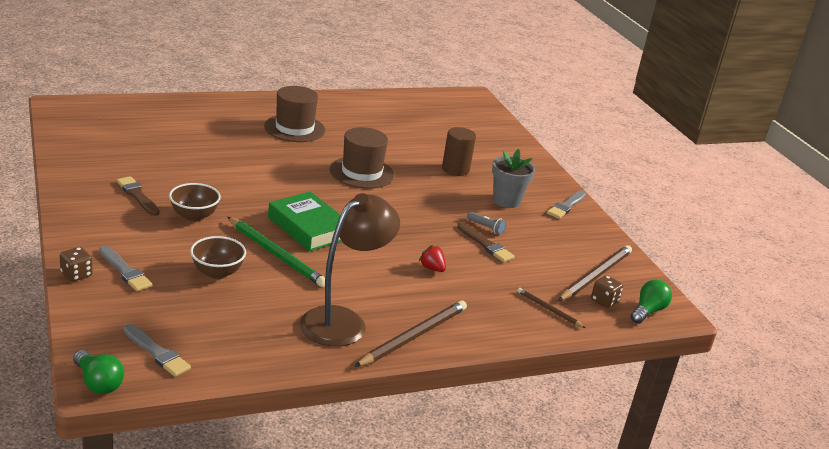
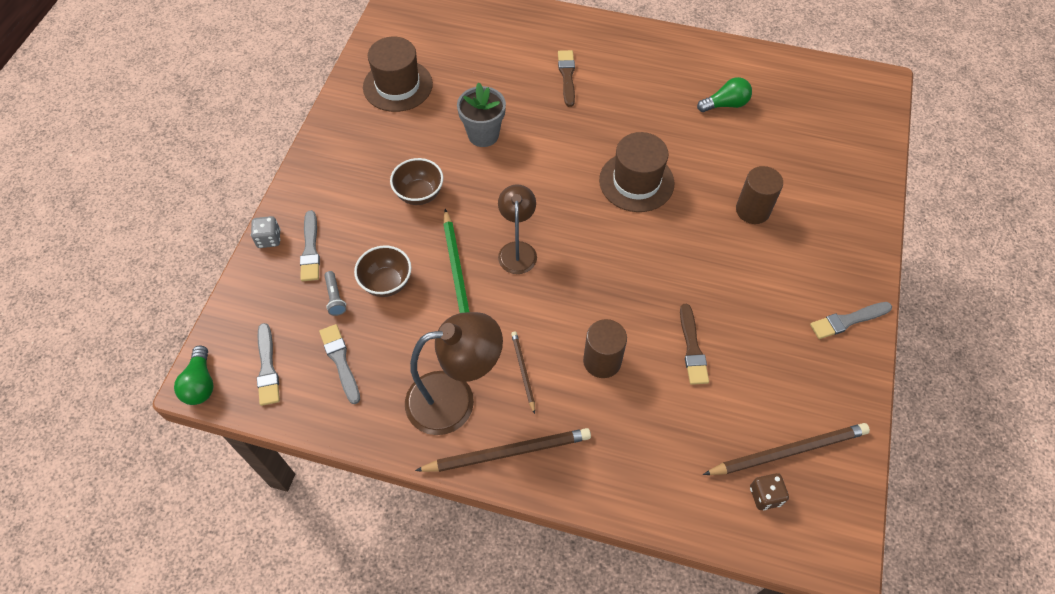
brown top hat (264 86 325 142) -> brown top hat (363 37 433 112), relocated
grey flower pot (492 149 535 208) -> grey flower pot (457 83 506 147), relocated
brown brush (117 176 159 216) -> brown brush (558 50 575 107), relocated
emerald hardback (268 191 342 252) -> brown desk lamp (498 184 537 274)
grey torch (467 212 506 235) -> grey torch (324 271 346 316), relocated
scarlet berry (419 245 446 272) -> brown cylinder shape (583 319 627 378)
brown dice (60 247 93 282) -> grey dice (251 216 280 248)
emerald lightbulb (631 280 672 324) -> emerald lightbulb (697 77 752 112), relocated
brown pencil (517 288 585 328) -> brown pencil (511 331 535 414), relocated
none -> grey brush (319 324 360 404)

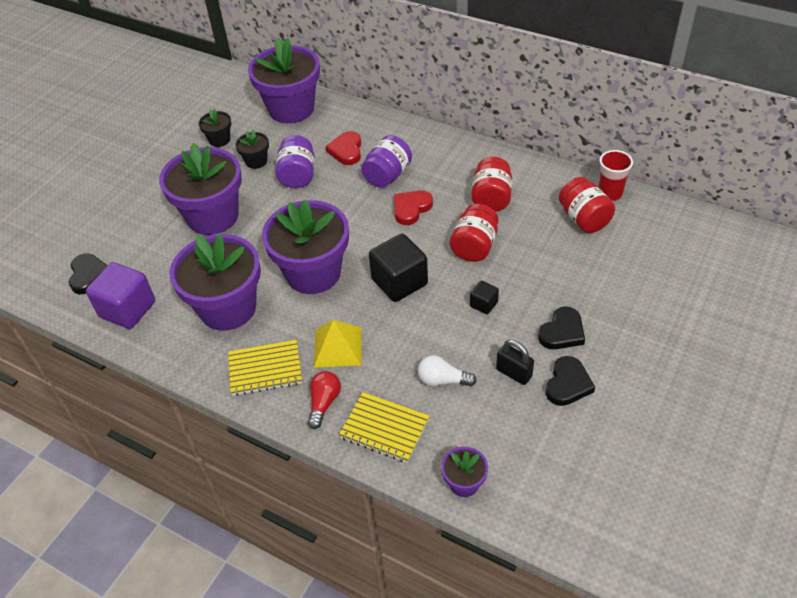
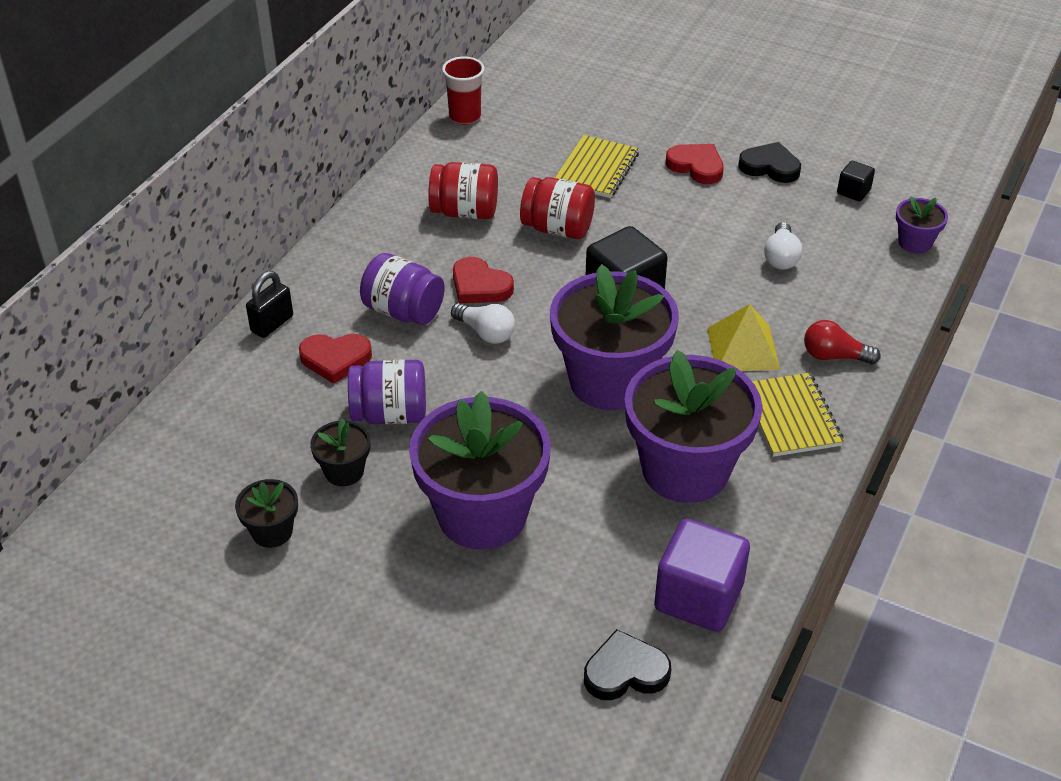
violet flower pot (248 38 320 123) -> none
scarlet jam jar (559 177 615 233) -> none
ebony block (470 281 499 314) -> ebony block (837 161 875 202), relocated
ebony heart (538 306 585 349) -> scarlet heart (666 144 724 184)
ebony padlock (496 340 534 385) -> ebony padlock (246 271 293 338), relocated
yellow notepad (339 392 429 463) -> yellow notepad (555 135 639 198), relocated
none -> pure white lightbulb (451 303 515 344)

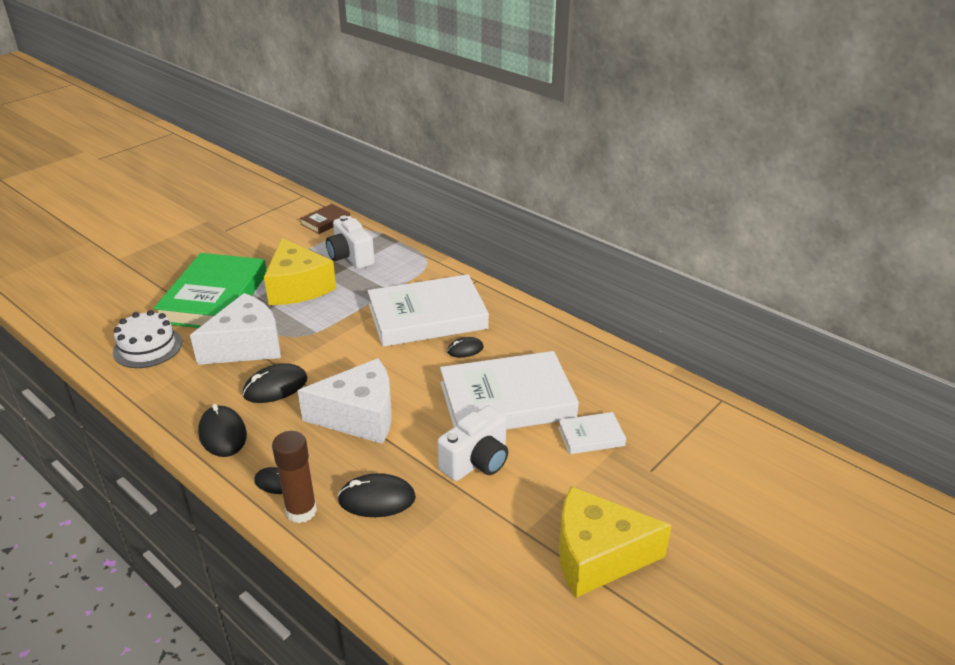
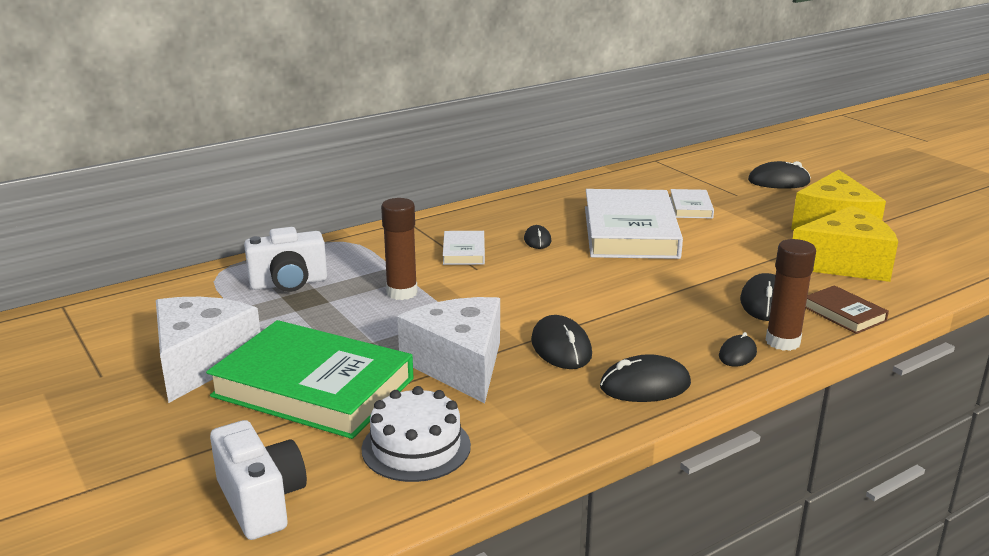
brown hardback (300 204 350 234) -> brown hardback (806 285 889 334), relocated
yellow cheese wedge (264 238 336 305) -> yellow cheese wedge (793 206 898 282), relocated
pure white hardback (368 274 489 347) -> pure white hardback (443 231 485 265), x0.46
pure white cheese wedge (297 358 392 444) -> pure white cheese wedge (156 297 261 403), relocated
pure white compact camera (437 406 508 481) -> pure white compact camera (210 420 307 540), relocated
none -> ebony mouse (748 161 811 189)
none -> brown glue stick (381 198 418 300)

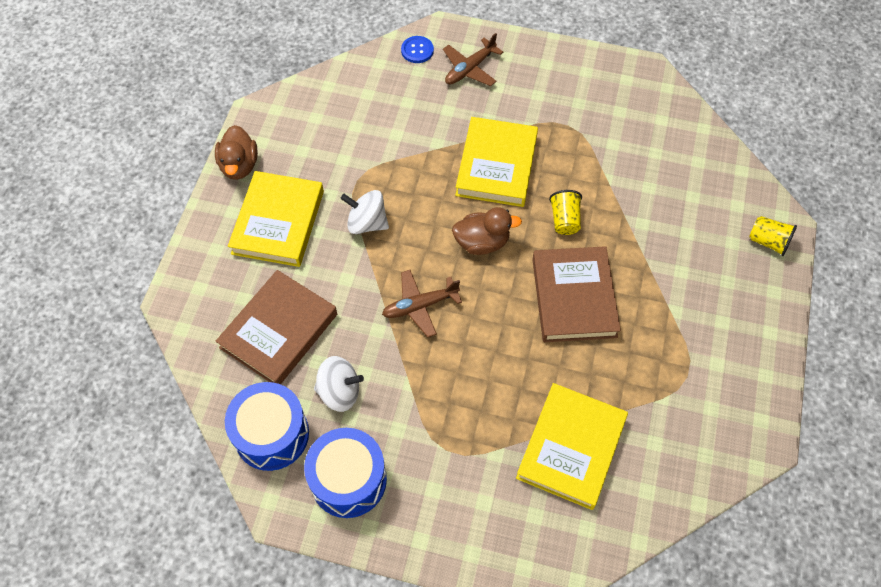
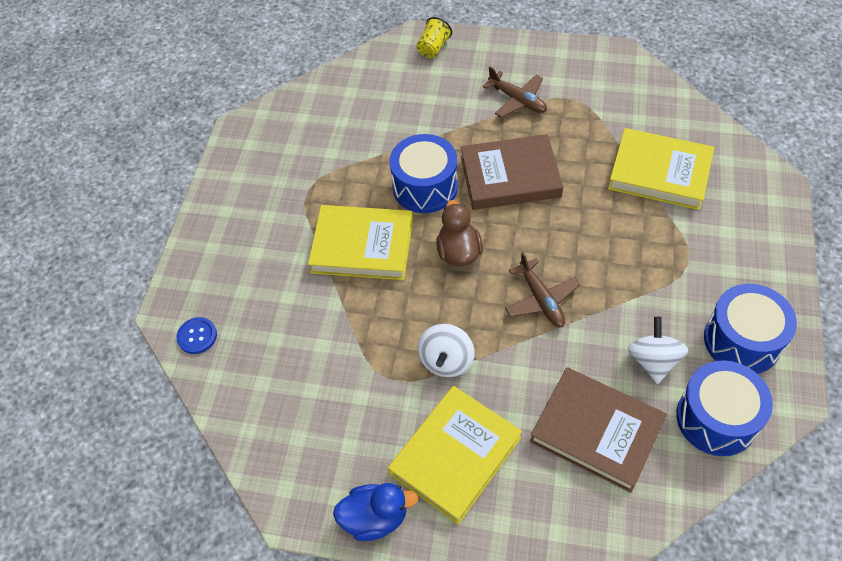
brown plane (443 33 503 86) -> brown plane (483 66 547 118), relocated
brown duck (215 125 258 180) -> blue duck (333 483 418 541)
yellow hardback (228 171 324 267) -> yellow hardback (388 386 522 524), 60 degrees counterclockwise
yellow tumbler (549 190 582 235) -> blue drum (390 134 458 213)

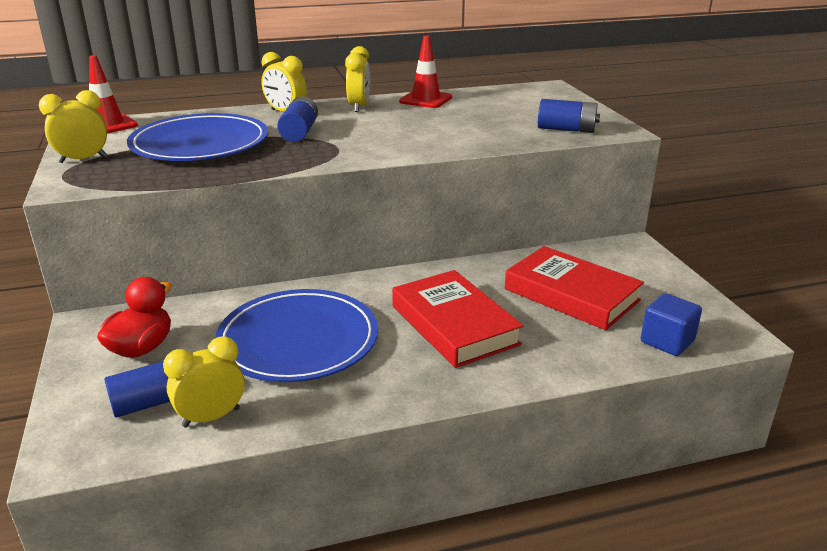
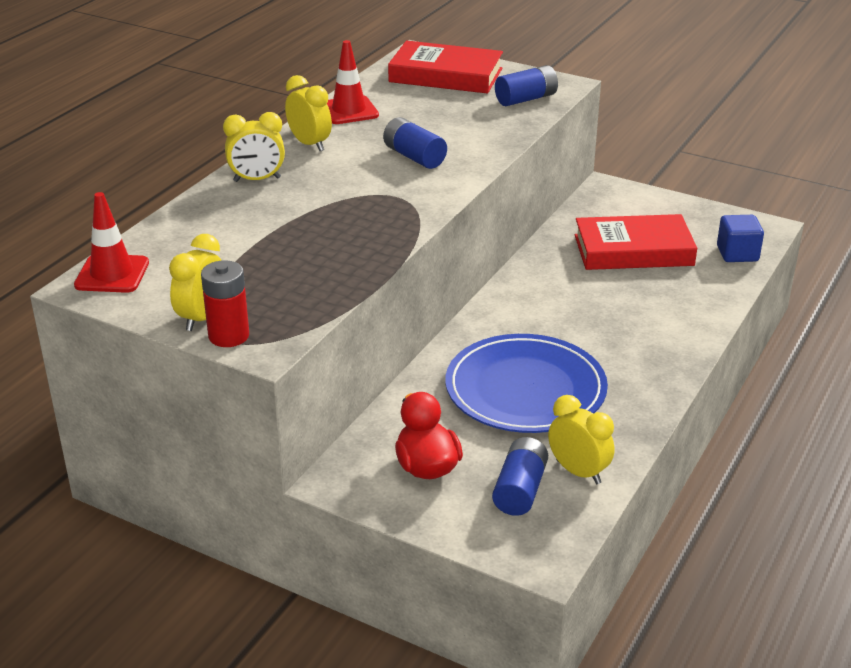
blue power cell (277 96 318 142) -> blue power cell (383 117 447 169), relocated
blue flat dish (127 113 268 161) -> none
scarlet hardback (392 270 523 368) -> scarlet hardback (388 41 503 94), relocated
yellow clock (163 336 245 428) -> yellow clock (548 395 614 484), 120 degrees clockwise
none -> scarlet power cell (201 260 249 347)

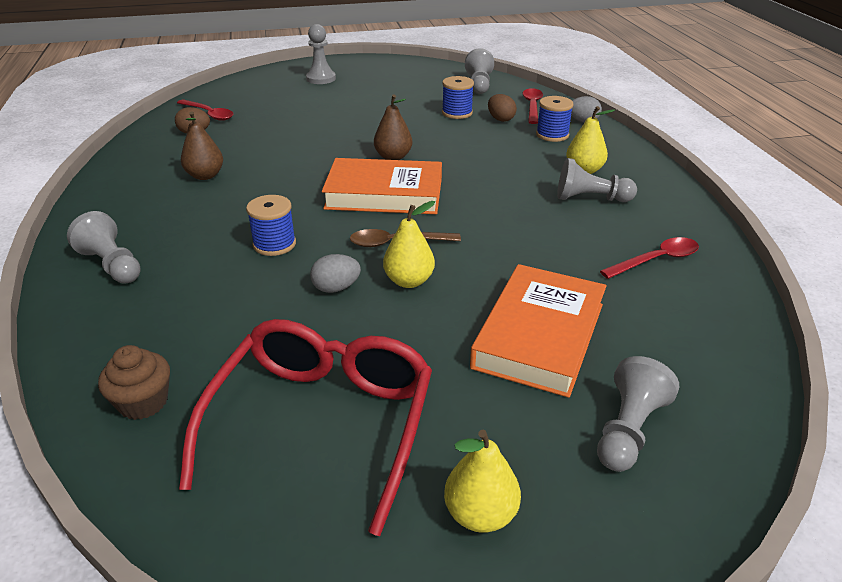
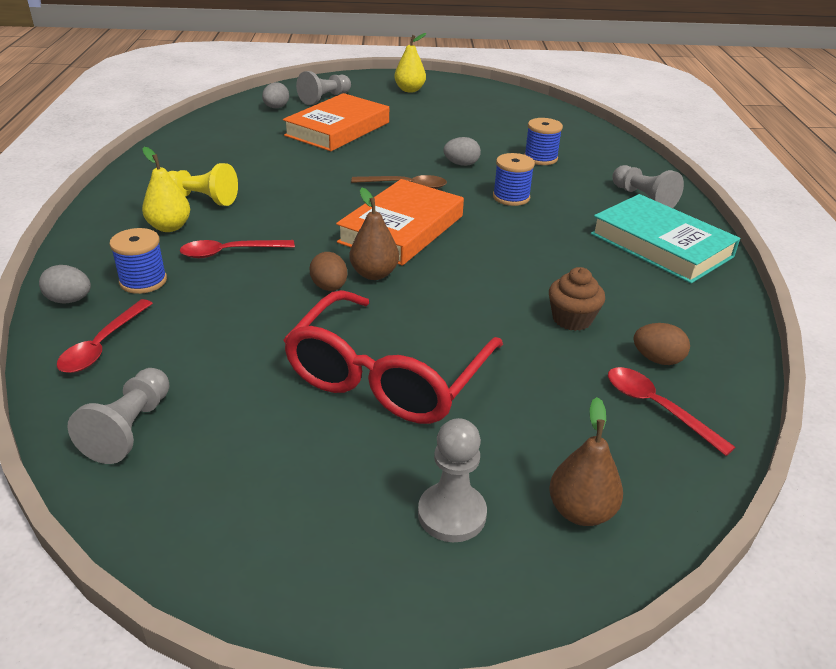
blue spool (442 76 474 119) -> blue spool (524 118 563 165), relocated
brown egg (488 94 517 122) -> brown egg (309 252 347 291), relocated
brown pear (181 111 223 180) -> brown pear (549 397 623 526), relocated
orange-coloured hardback (322 158 442 214) -> orange-coloured hardback (336 179 464 266), 75 degrees counterclockwise
grey game pawn (557 158 637 202) -> yellow game pawn (168 163 238 206)
yellow pear (383 201 435 288) -> none
scarlet spoon (600 237 699 279) -> scarlet spoon (180 240 295 258), relocated
scarlet glasses (179 319 432 536) -> scarlet glasses (283 290 503 424), relocated
brown cupcake (98 345 170 420) -> brown cupcake (549 267 605 331), relocated
none -> grey egg (262 82 289 108)
none -> aqua hardback (591 194 740 284)

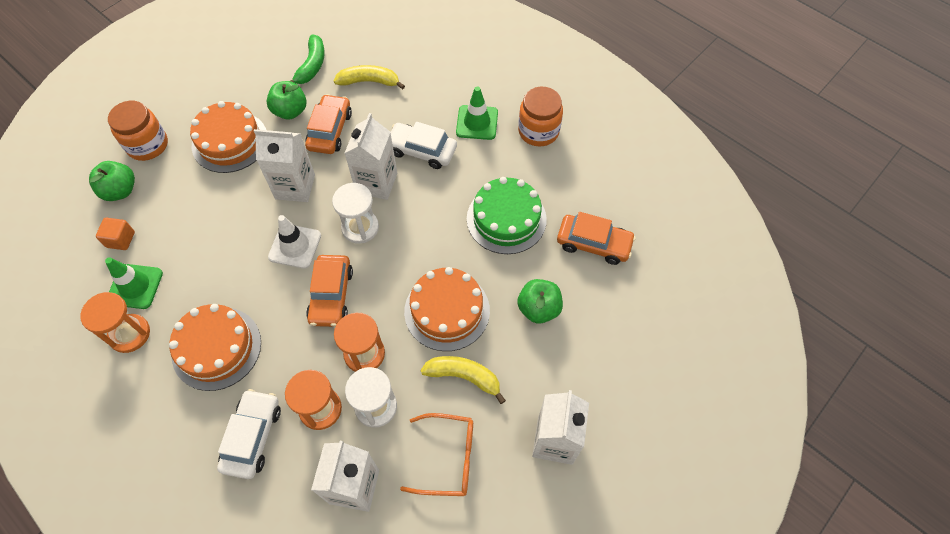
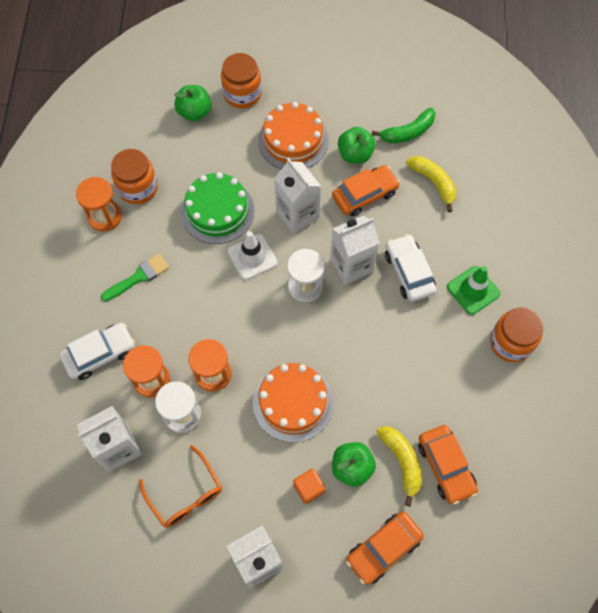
emerald gateau (467 177 547 254) -> emerald gateau (181 172 254 244), relocated
orange-coloured block (96 218 135 250) -> orange-coloured block (293 469 325 504), relocated
orange-coloured toy car (306 255 353 327) -> orange-coloured toy car (346 511 424 585), relocated
emerald traffic cone (105 257 163 309) -> orange-coloured jam jar (111 149 158 204)
orange-coloured gateau (169 304 261 391) -> emerald brush (101 254 169 301)
yellow toy banana (420 356 506 404) -> yellow toy banana (377 426 422 506), relocated

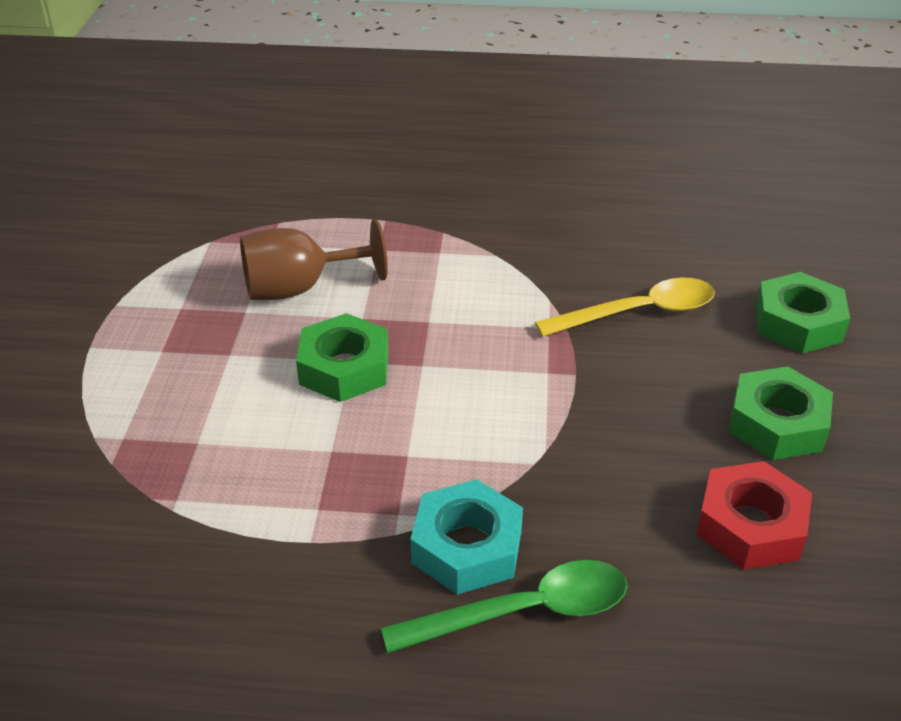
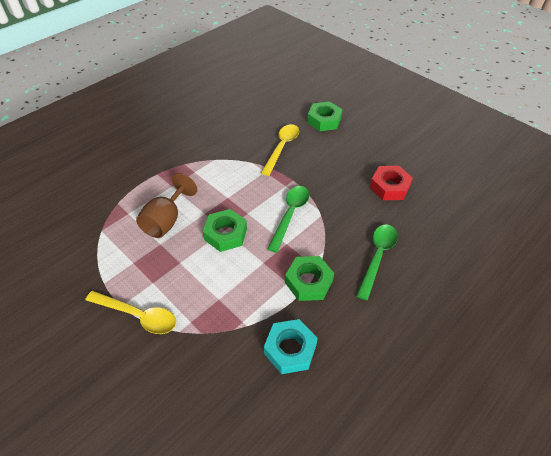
emerald hex nut (729 366 833 460) -> emerald hex nut (285 256 334 301), relocated
aqua hex nut (410 479 523 595) -> aqua hex nut (264 319 318 374), relocated
none -> emerald spoon (268 186 309 253)
none -> yellow spoon (86 291 176 334)

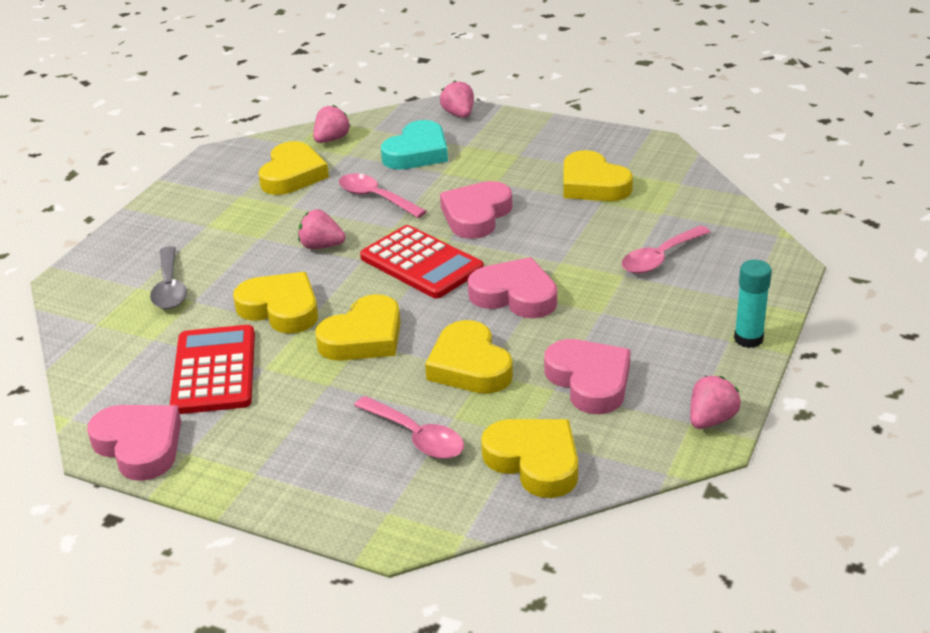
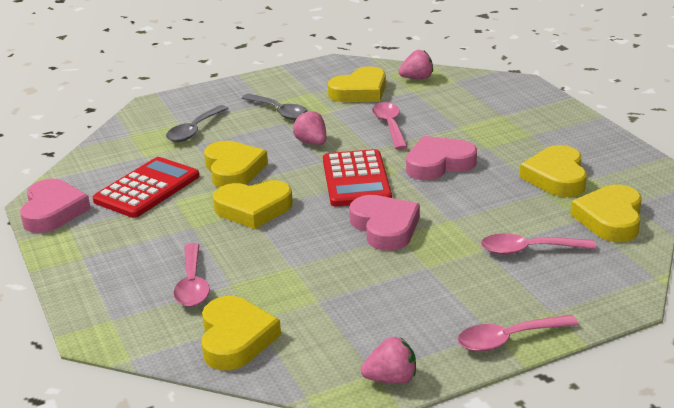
rosy berry (440 81 474 118) -> none
aqua heart (381 120 448 170) -> none
aqua glue stick (734 260 772 348) -> rosy spoon (457 315 579 352)
yellow heart (425 320 513 394) -> yellow heart (571 185 642 242), relocated
rosy heart (544 339 631 414) -> none
none -> grey spoon (242 94 308 120)

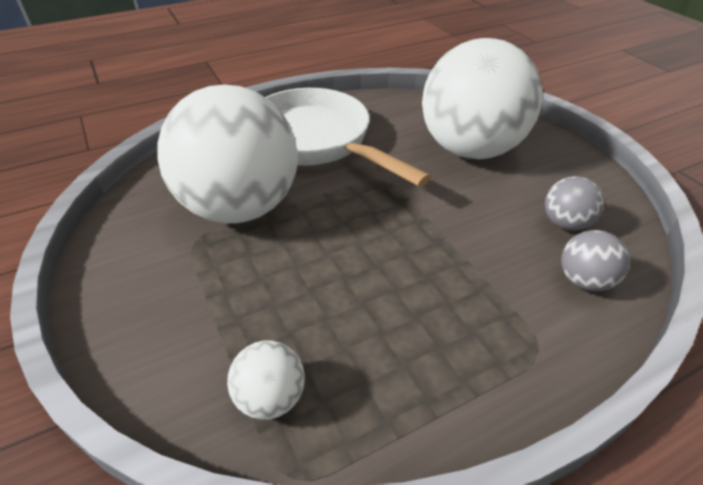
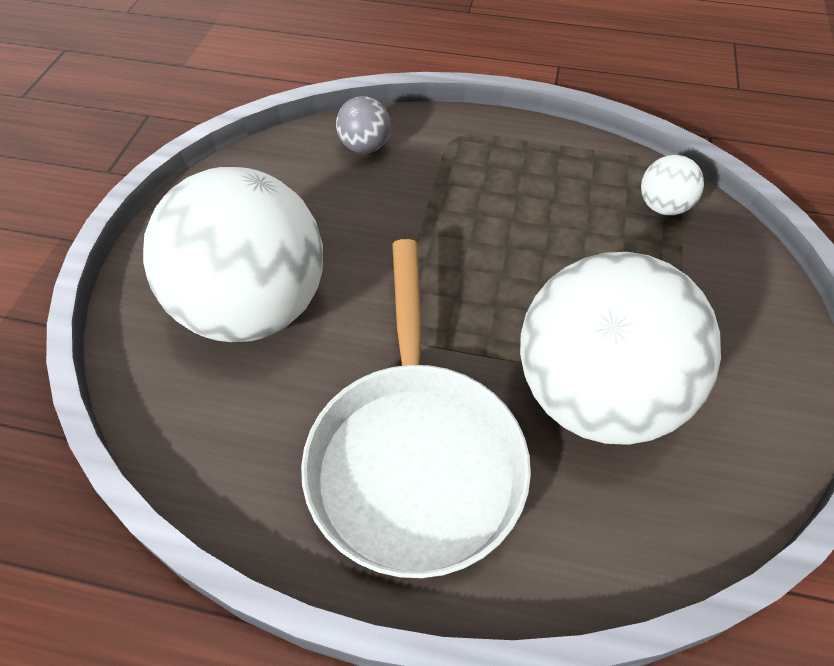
grey play ball (545 176 604 231) -> none

